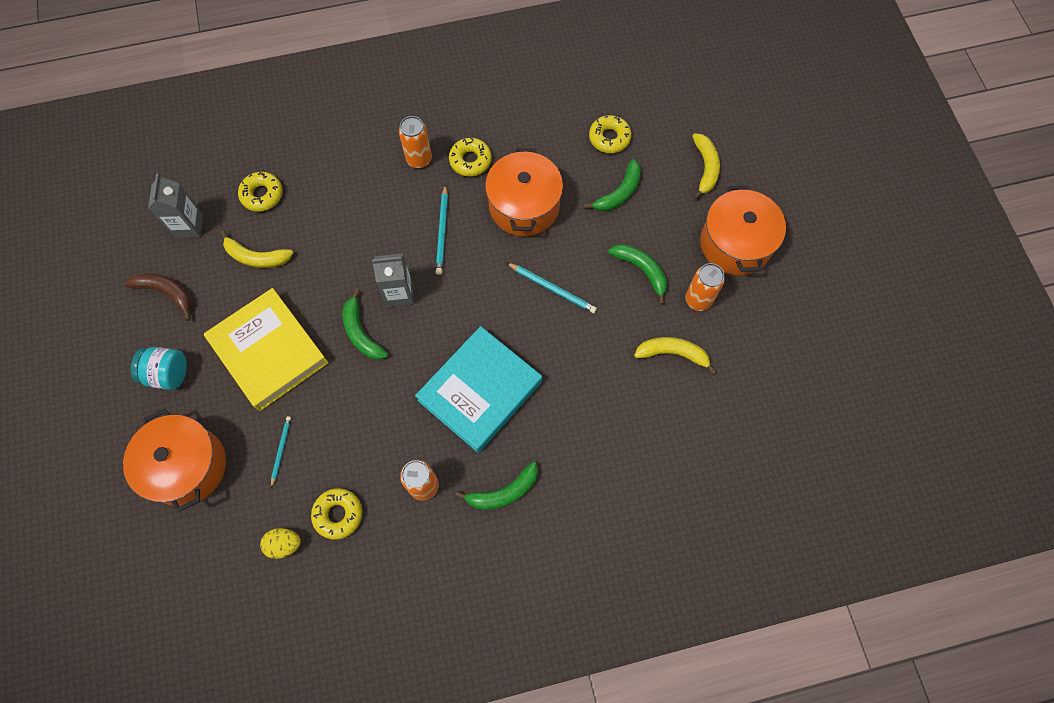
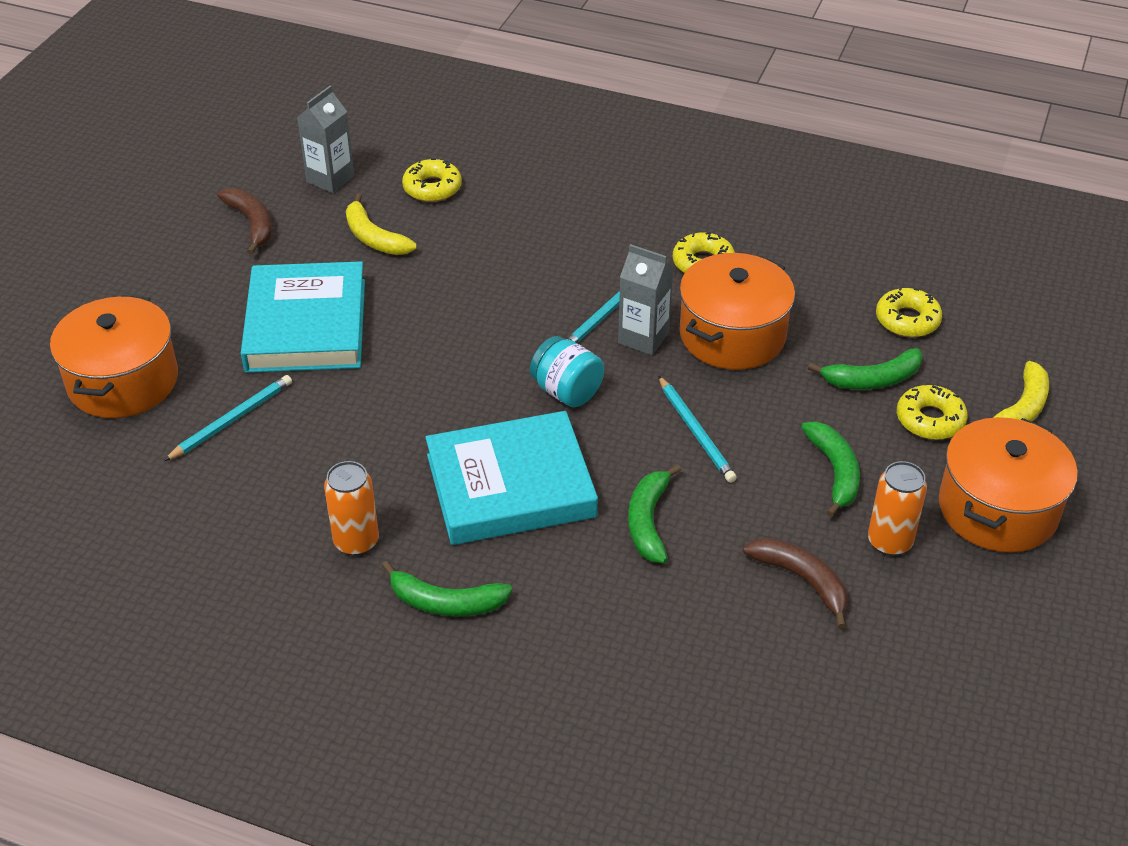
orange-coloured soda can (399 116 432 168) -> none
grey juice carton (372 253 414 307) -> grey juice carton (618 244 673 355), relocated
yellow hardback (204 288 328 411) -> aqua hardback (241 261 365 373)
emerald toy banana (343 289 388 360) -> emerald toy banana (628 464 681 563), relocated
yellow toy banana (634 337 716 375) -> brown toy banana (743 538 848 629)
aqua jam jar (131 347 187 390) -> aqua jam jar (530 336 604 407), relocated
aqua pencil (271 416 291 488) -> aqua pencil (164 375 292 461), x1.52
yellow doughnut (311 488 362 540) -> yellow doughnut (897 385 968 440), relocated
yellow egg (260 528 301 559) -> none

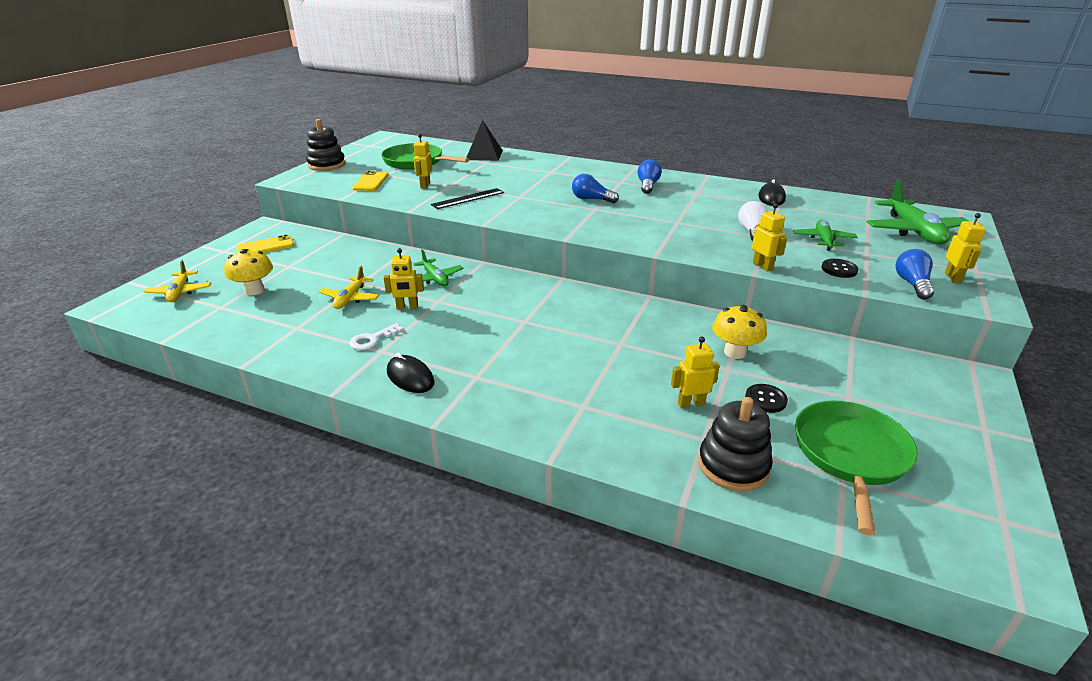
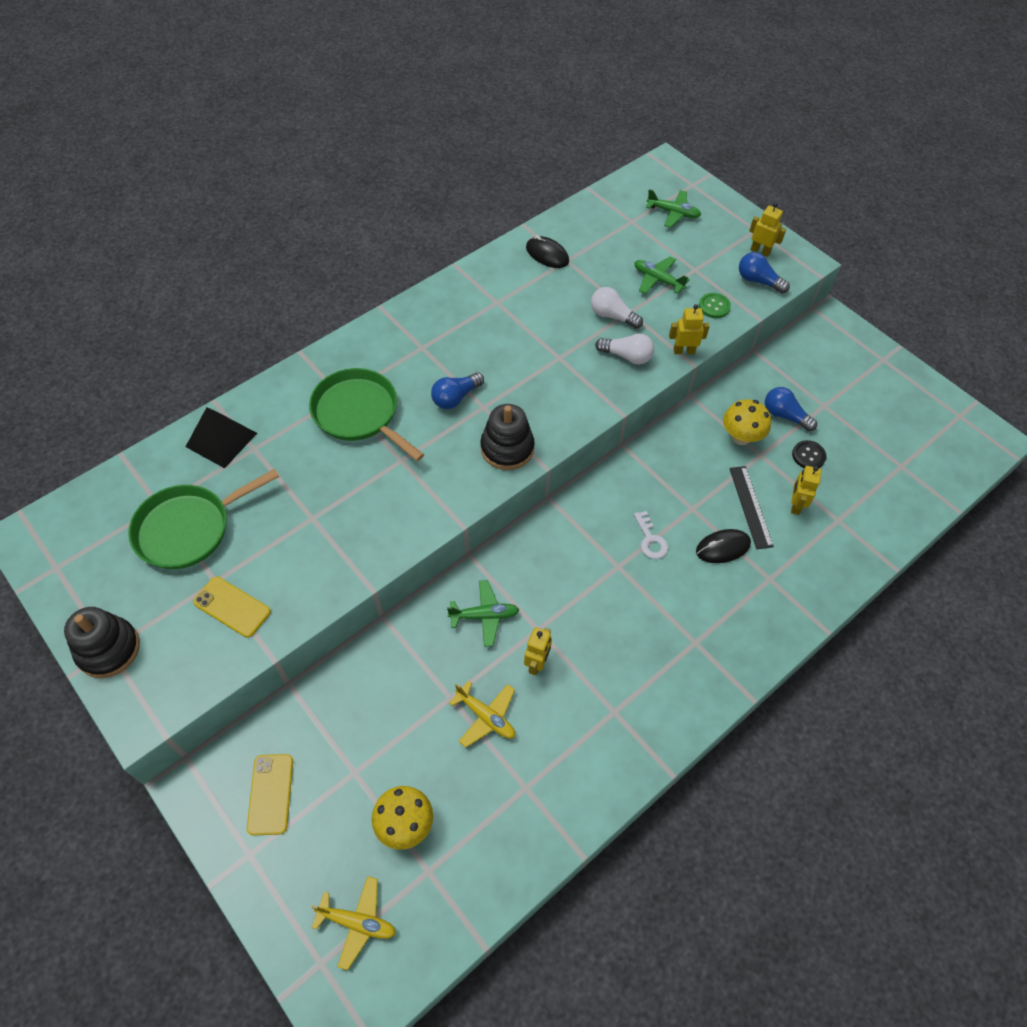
yellow robot figure (413 134 432 189) -> none
blue lightbulb (638 159 661 194) -> blue lightbulb (765 387 817 432), relocated
emerald plane (867 180 968 245) -> emerald plane (646 189 701 228), x0.58
ebony measuring stick (431 188 504 209) -> ebony measuring stick (729 466 774 549), relocated
ebony button (822 259 859 278) -> emerald button (699 293 731 318)
pure white key (349 323 403 350) -> pure white key (634 511 668 559), relocated
ebony mouse (387 353 434 393) -> ebony mouse (696 529 751 563), relocated
ebony ring stacker (698 397 773 491) -> ebony ring stacker (480 404 535 470), relocated
emerald pan (795 401 918 535) -> emerald pan (309 368 424 461), relocated
none -> pure white lightbulb (595 334 654 364)

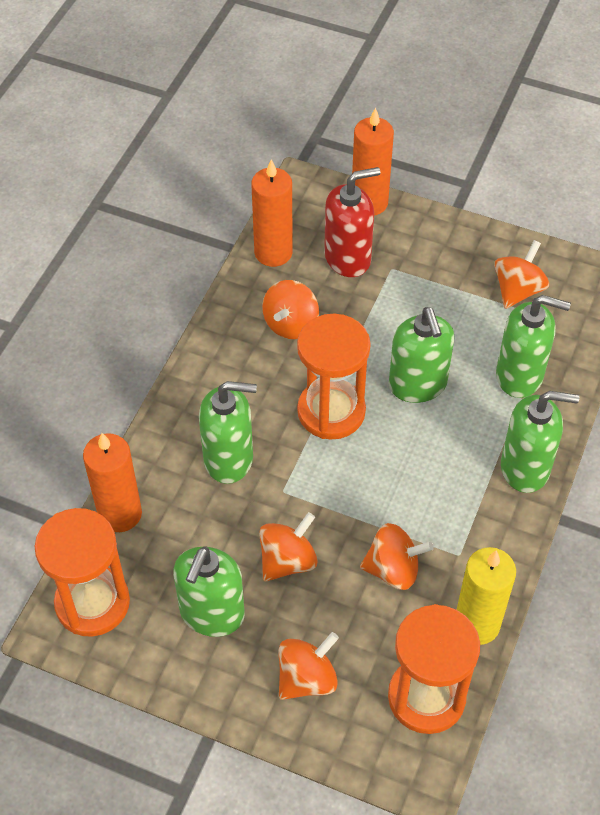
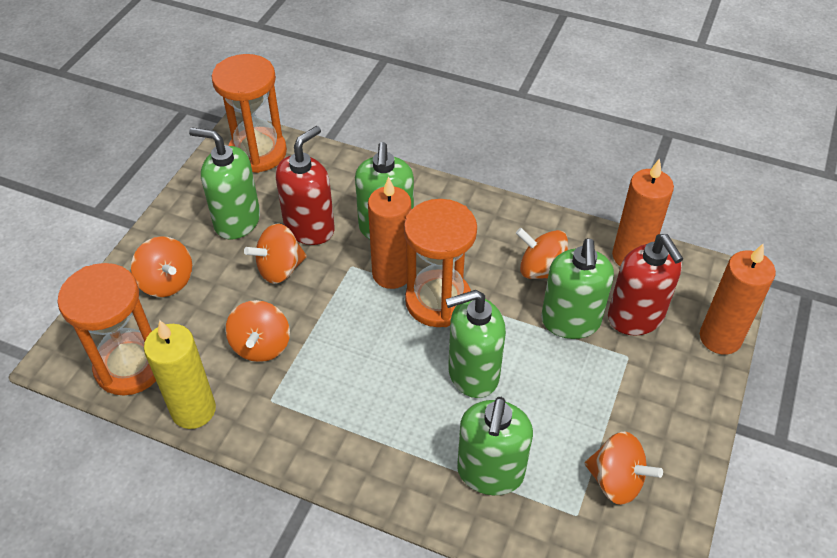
emerald soap pump (501 391 579 493) -> emerald soap pump (541 238 614 339), relocated
orange-coloured pillar candle (83 433 142 532) -> orange-coloured pillar candle (368 177 411 289), relocated
orange-coloured whirligig (259 512 318 582) -> orange-coloured whirligig (244 223 307 284), 105 degrees clockwise
none -> scarlet soap pump (275 126 335 245)

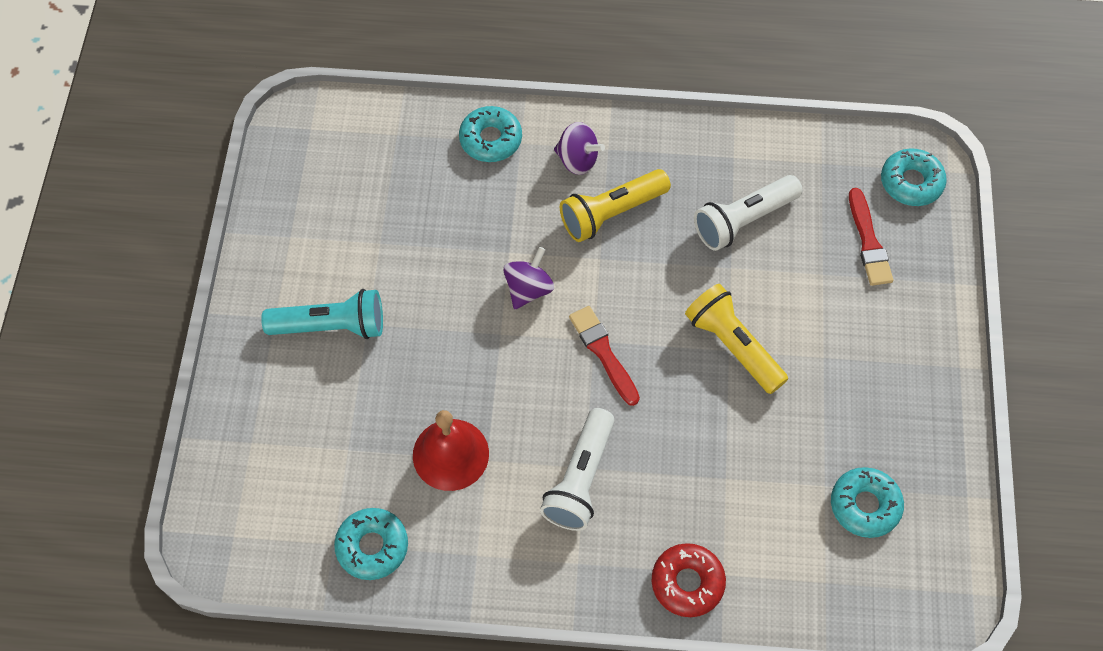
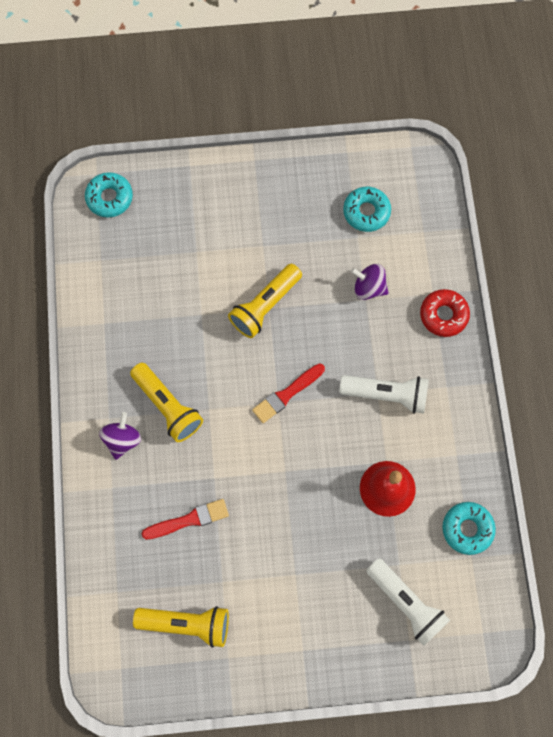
aqua doughnut (459 106 522 162) -> none
pure white torch (694 175 803 251) -> pure white torch (366 558 450 646), relocated
scarlet brush (849 188 894 286) -> scarlet brush (142 499 229 540), relocated
violet whirligig (504 247 554 309) -> violet whirligig (351 264 388 300), relocated
aqua torch (261 289 383 339) -> none
none -> yellow torch (133 606 229 648)

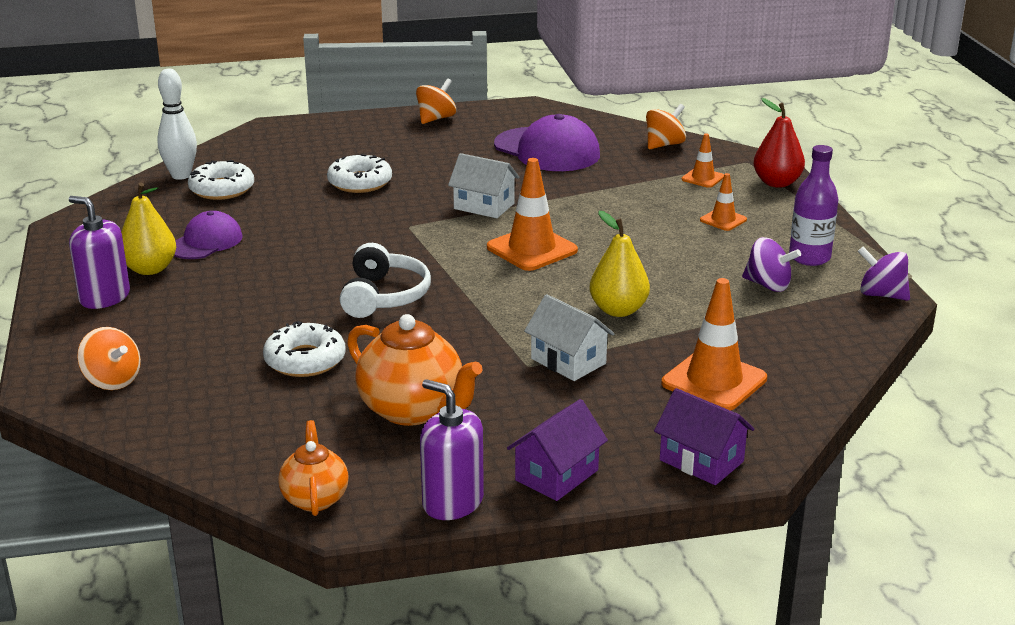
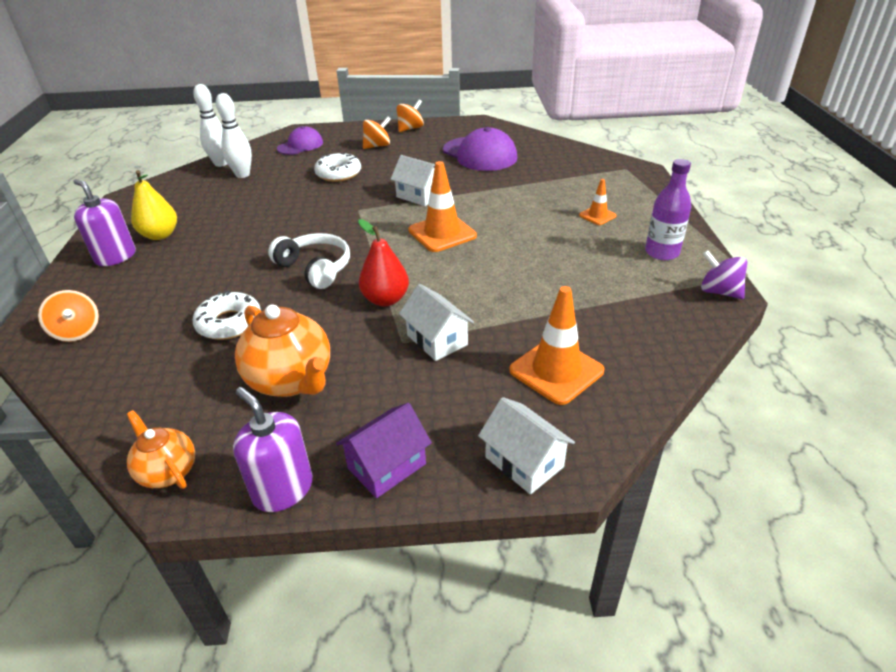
scarlet pear (753 98 805 188) -> scarlet pear (358 219 409 306), relocated
orange-coloured whirligig (646 104 686 149) -> orange-coloured whirligig (363 117 391 149), relocated
orange-coloured traffic cone (682 134 724 188) -> none
pure white doughnut (188 160 254 200) -> pure white tenpin (216 93 252 178)
violet cap (174 211 243 259) -> violet cap (277 126 323 155), relocated
yellow pear (589 211 650 317) -> none
violet whirligig (742 237 801 292) -> none
pure white over-ear headphones (340 243 431 318) -> pure white over-ear headphones (268 233 350 289), 60 degrees counterclockwise
violet house (654 388 754 485) -> pure white house (478 397 575 494)
orange-coloured tea pot (278 420 349 516) -> orange-coloured tea pot (127 410 195 489), 45 degrees counterclockwise

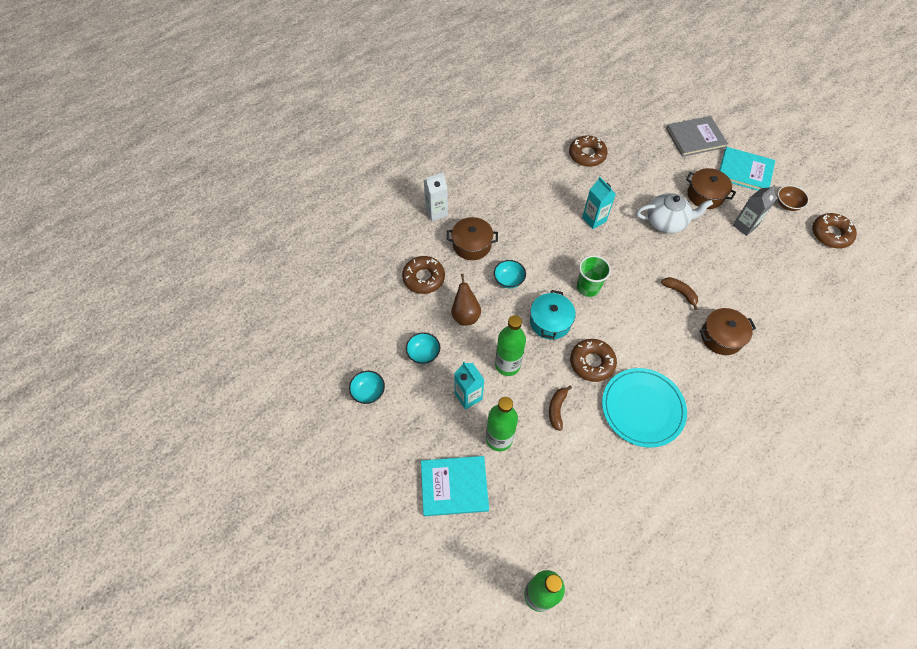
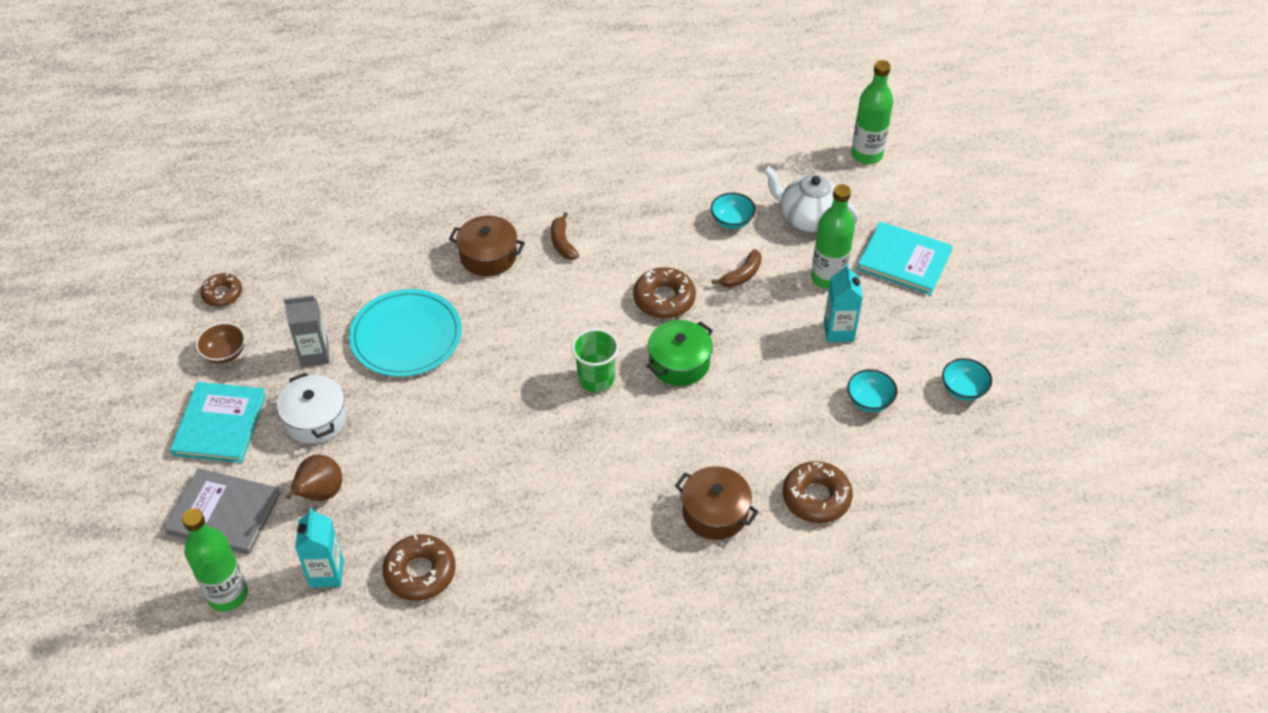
aqua hardback (719 147 775 191) -> aqua hardback (170 382 266 463), 45 degrees clockwise
brown pot (686 168 736 209) -> pure white pot (277 373 347 444)
pure white juice carton (424 172 448 221) -> none
aqua juice carton (582 177 616 229) -> aqua juice carton (295 507 344 588), relocated
pure white tea pot (636 193 713 233) -> pure white tea pot (763 166 859 232), relocated
brown doughnut (812 213 857 248) -> brown doughnut (200 273 242 307), x0.66
aqua deep dish (494 260 526 288) -> aqua deep dish (711 193 756 229), relocated
brown pear (451 274 481 326) -> brown pear (286 454 342 501), relocated
brown toy banana (661 277 698 310) -> brown toy banana (551 212 579 260), relocated
aqua pot (530 290 576 340) -> emerald pot (647 320 713 386)
emerald flask (495 315 526 376) -> emerald flask (182 509 248 612), relocated
aqua flat dish (602 368 687 448) -> aqua flat dish (349 289 462 377), relocated

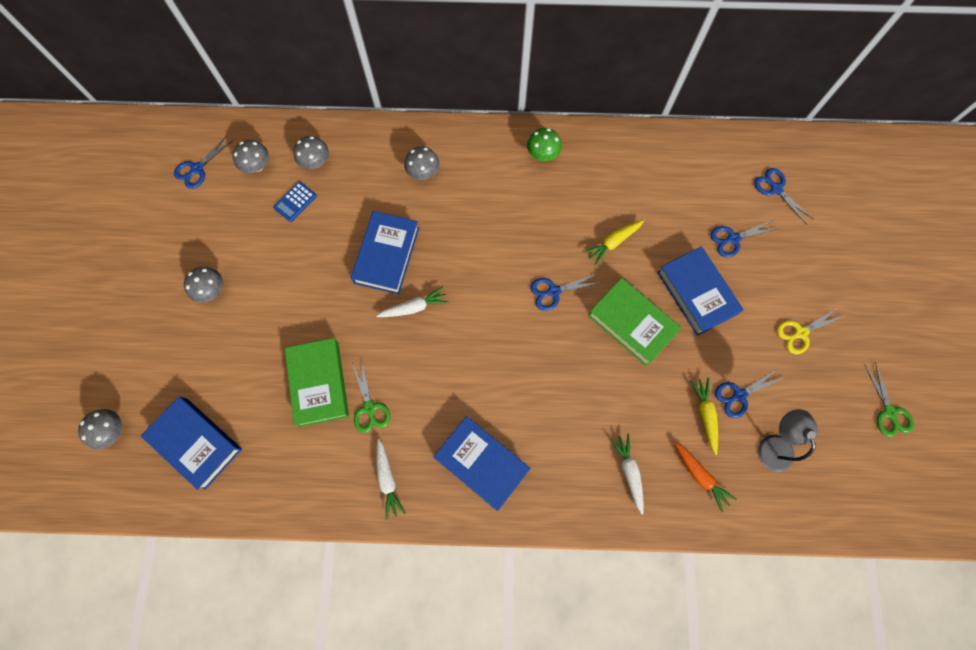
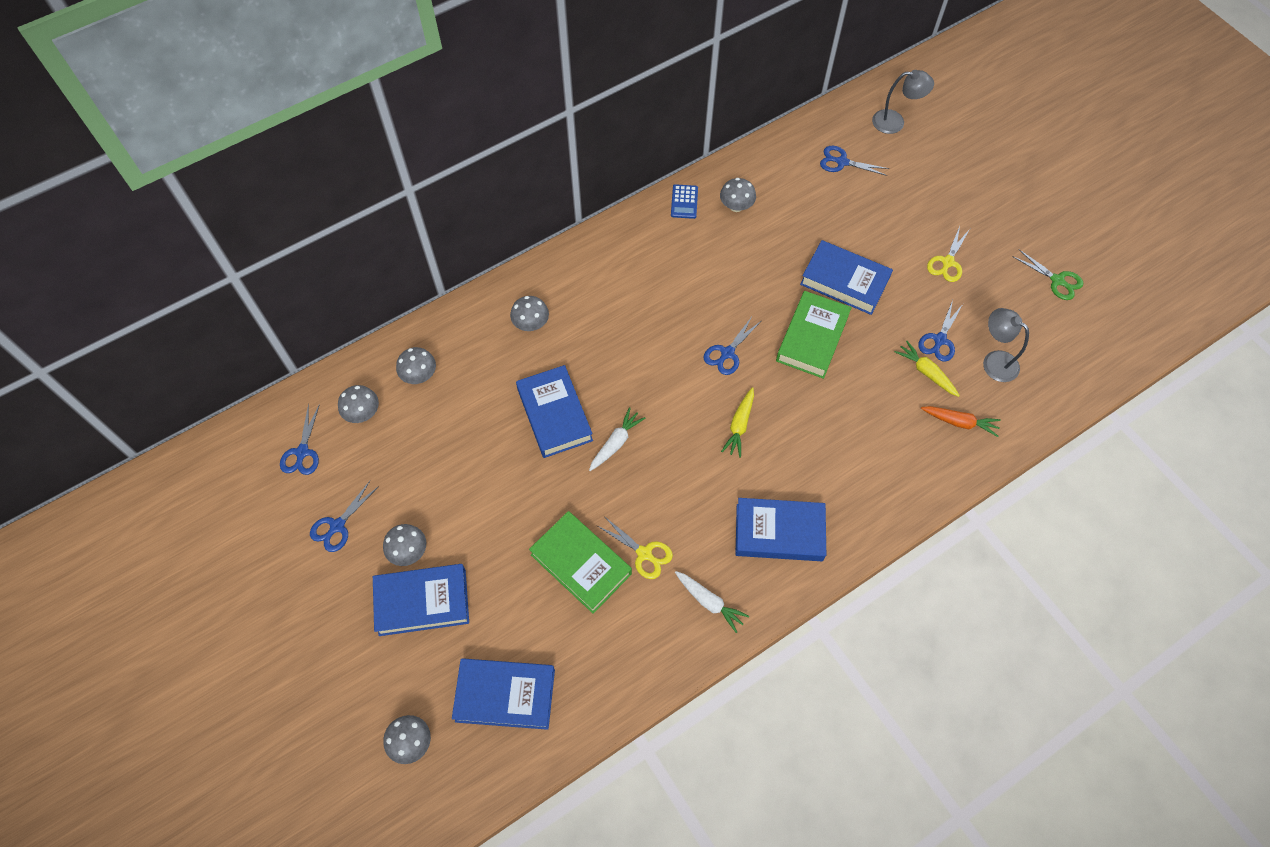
emerald mushroom (527 128 562 161) -> none
blue pocket calculator (273 181 317 222) -> blue pocket calculator (671 184 698 219), relocated
yellow carrot (584 220 644 265) -> yellow carrot (721 387 754 458), relocated
blue scissors (710 220 778 257) -> blue scissors (310 481 379 552), relocated
emerald hardback (588 278 681 366) -> emerald hardback (776 291 852 379), 75 degrees counterclockwise
emerald scissors (352 360 390 433) -> yellow scissors (596 516 673 579)
pure white carrot (610 434 644 514) -> none
none -> grey desk lamp (872 70 934 134)
none -> grey mushroom (720 178 756 212)
none -> blue hardback (373 564 469 636)

